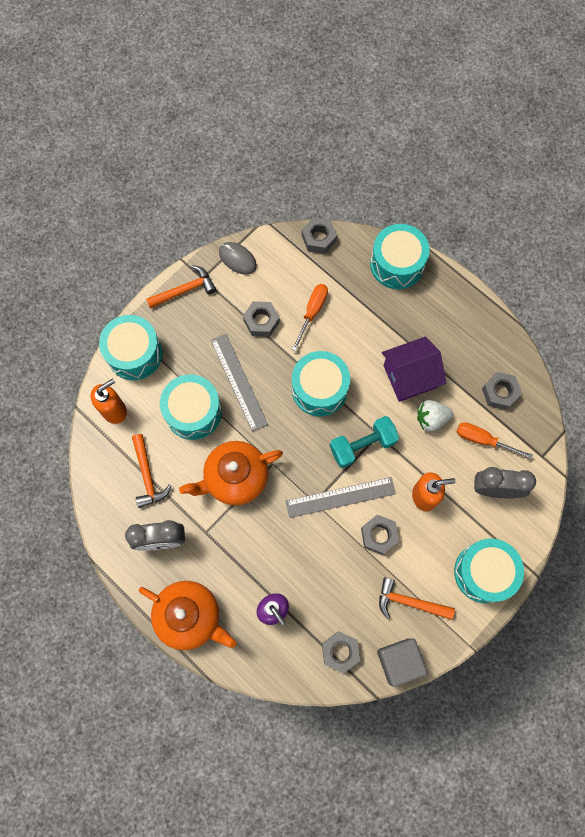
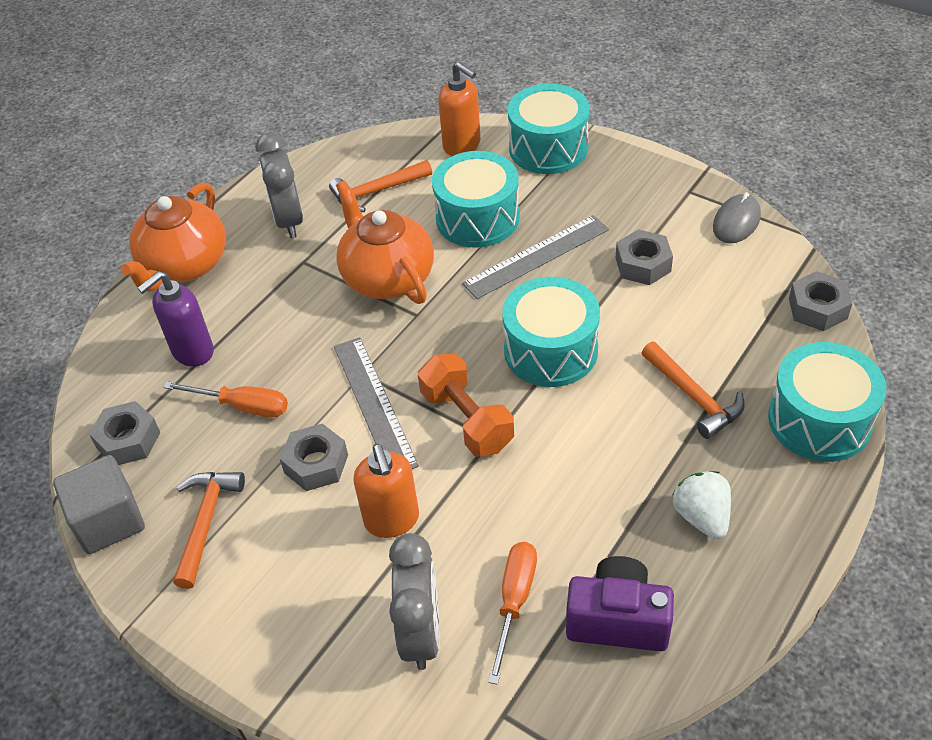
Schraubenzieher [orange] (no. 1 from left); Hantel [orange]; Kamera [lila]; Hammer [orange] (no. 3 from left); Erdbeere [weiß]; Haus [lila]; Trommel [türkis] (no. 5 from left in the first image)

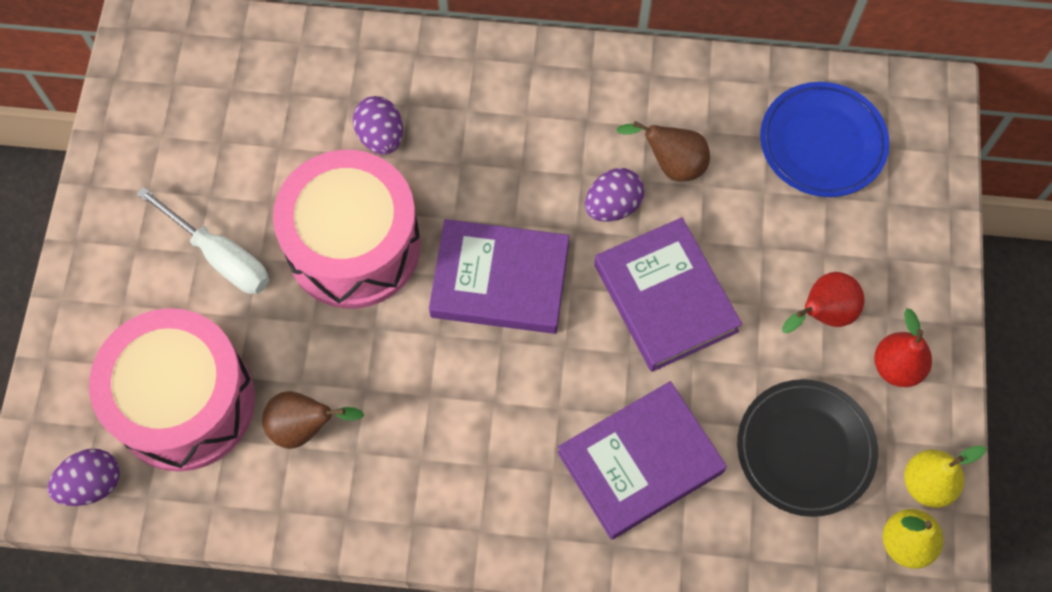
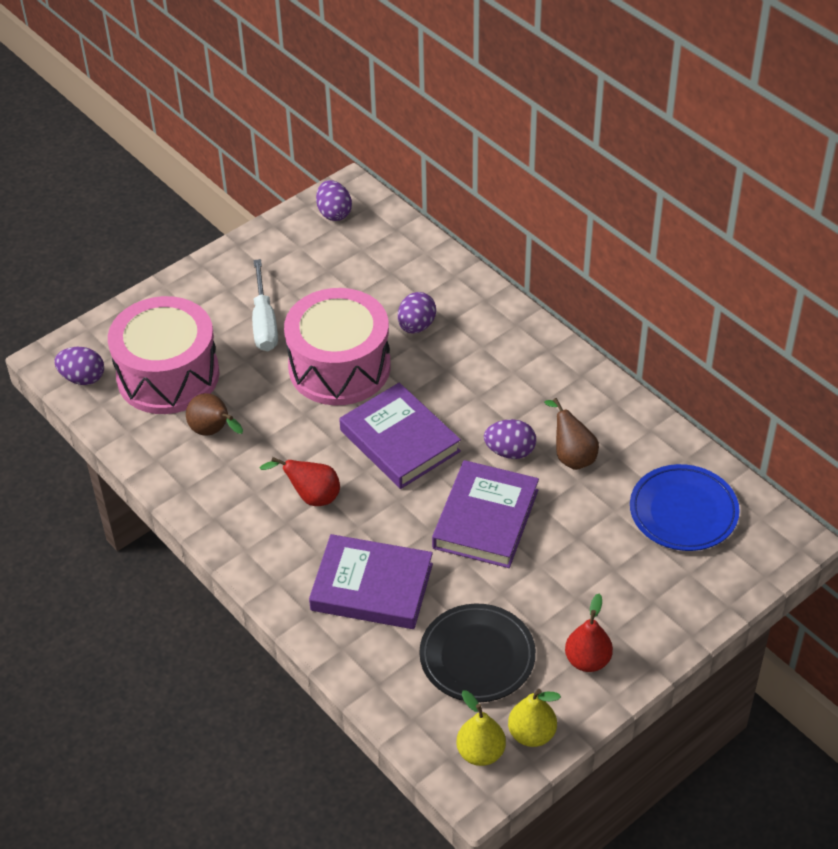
Birne [rot] (no. 1 from left); Ei [lila] (no. 2 from left)

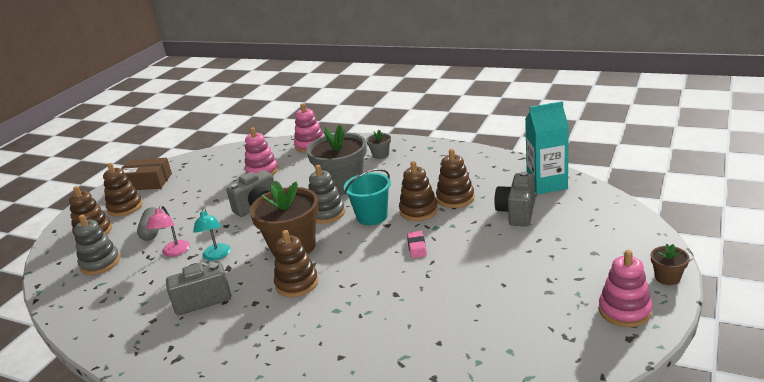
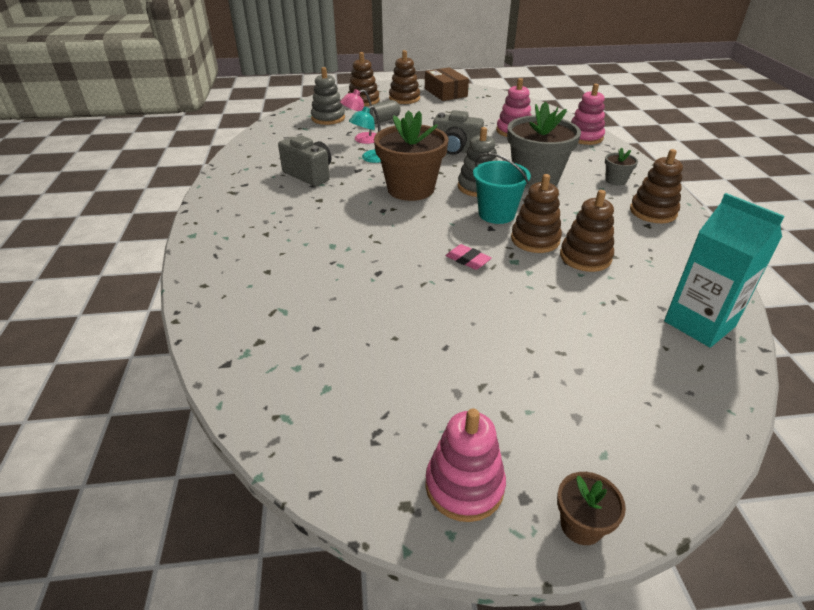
Radiergummi [rosa]; Stapelspielzeug [braun] (no. 5 from left); Kamera [grau] (no. 3 from left in the first image)

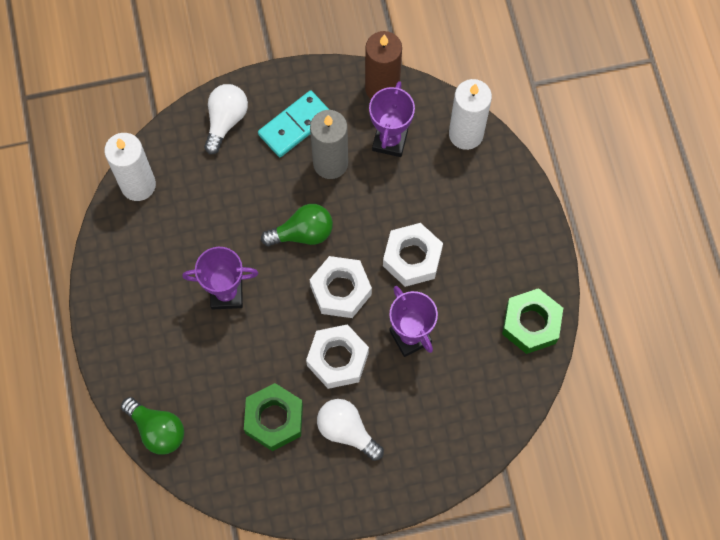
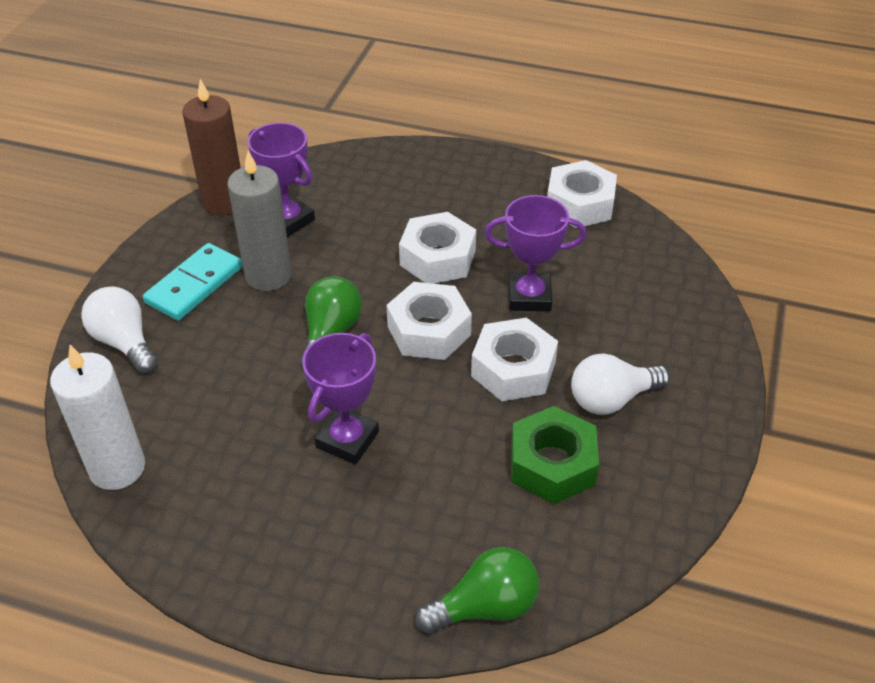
Dominostein [türkis]; Sechskantmutter [weiß] (no. 4 from left); Kerze [weiß] (no. 2 from left in the first image)

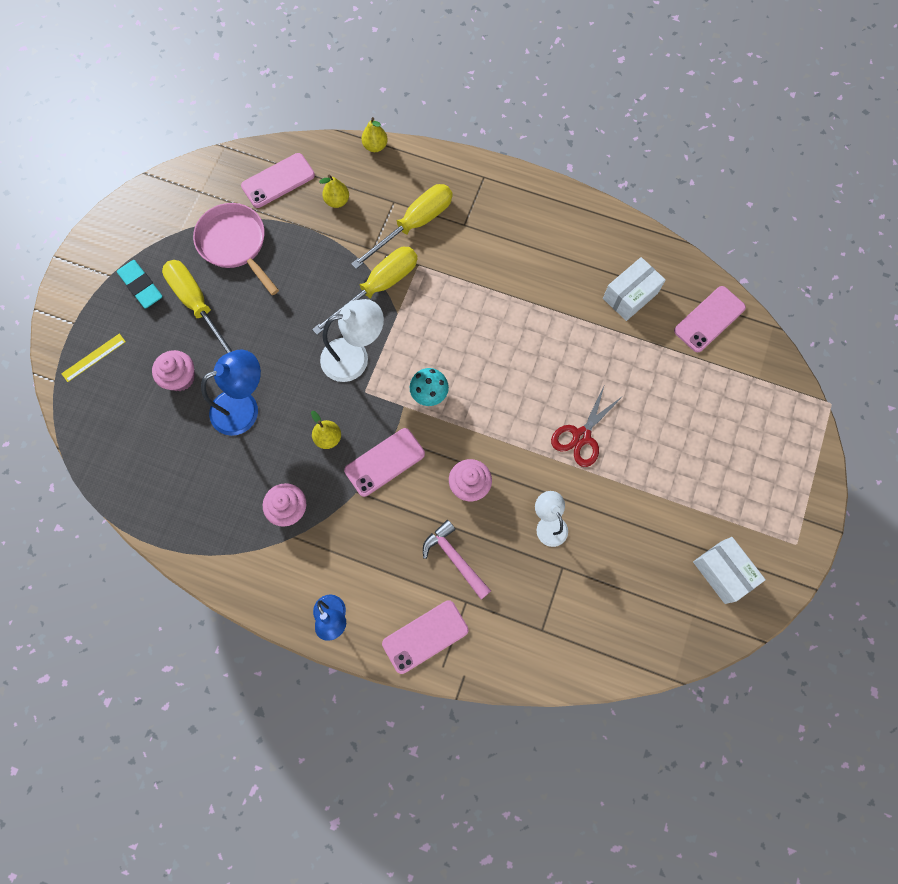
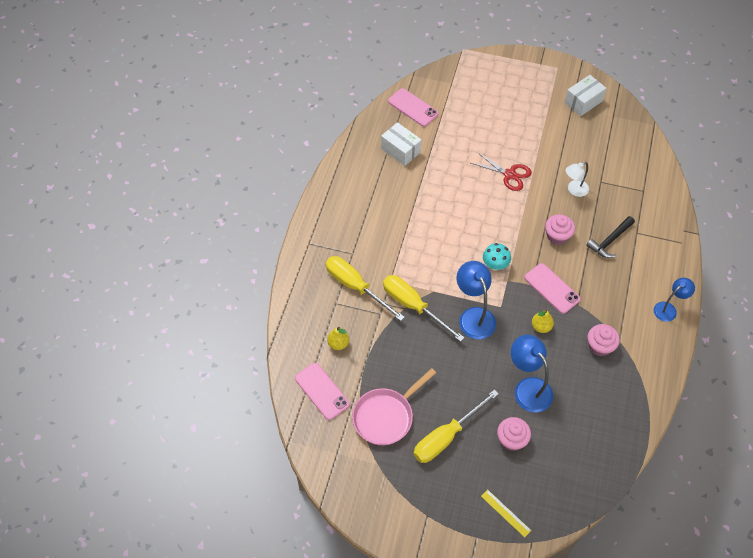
Lampe [blau] (no. 1 from left); Hammer [schwarz]; Radiergummi [türkis]; Birne [gelb] (no. 3 from left in the first image); Handy [rosa] (no. 3 from left in the first image)

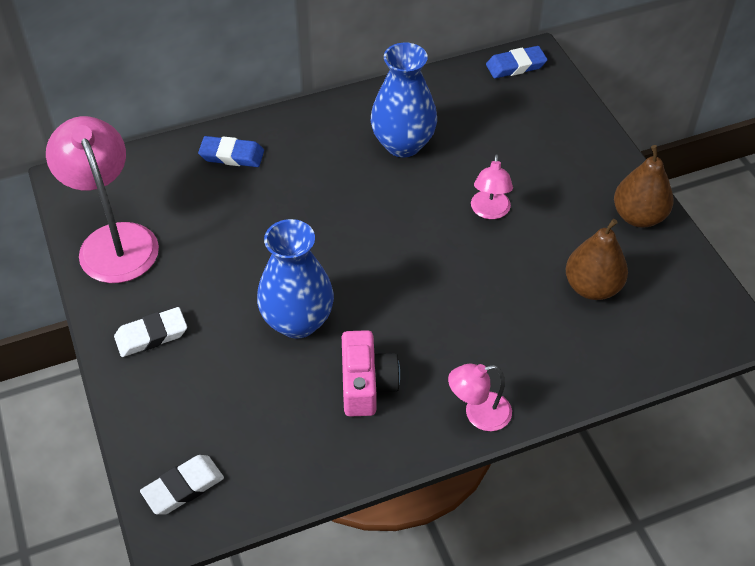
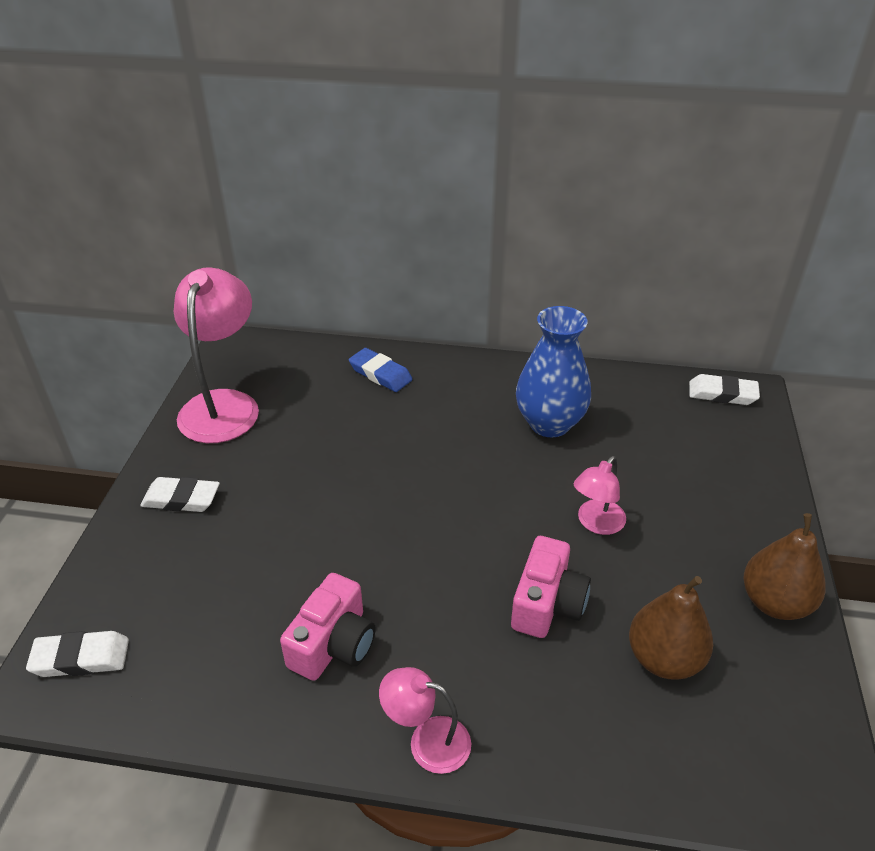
Kamera [rosa] (no. 2 from left); Radiergummi [weiß] (no. 3 from left); Vase [blau] (no. 1 from left in the first image)

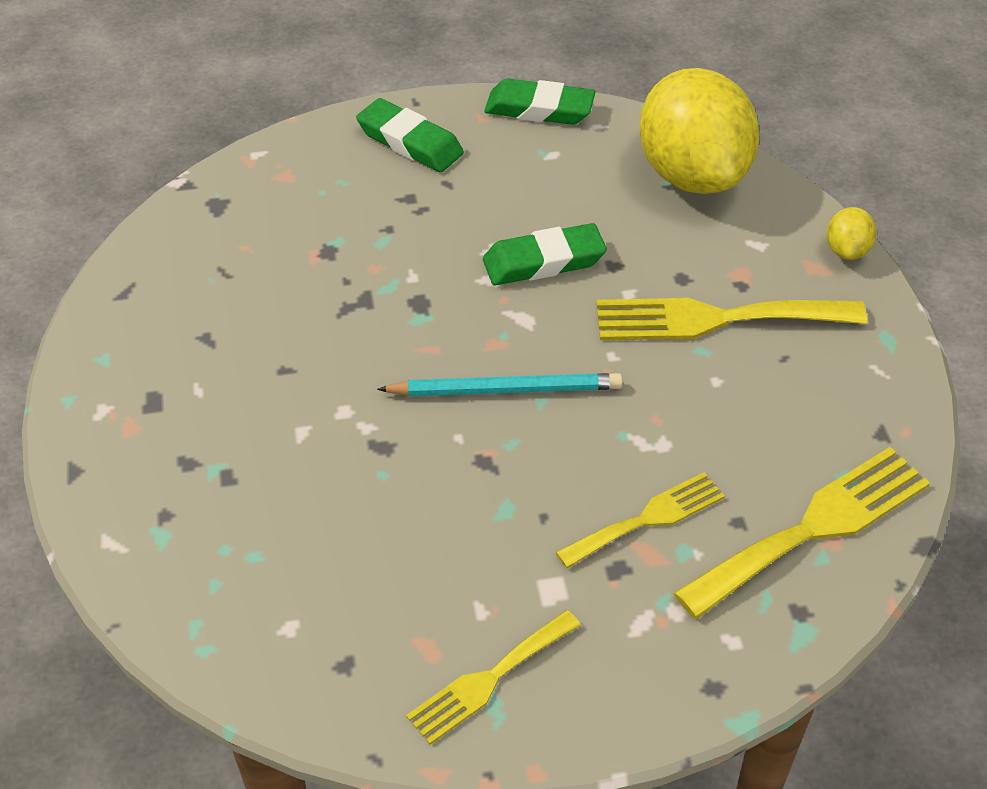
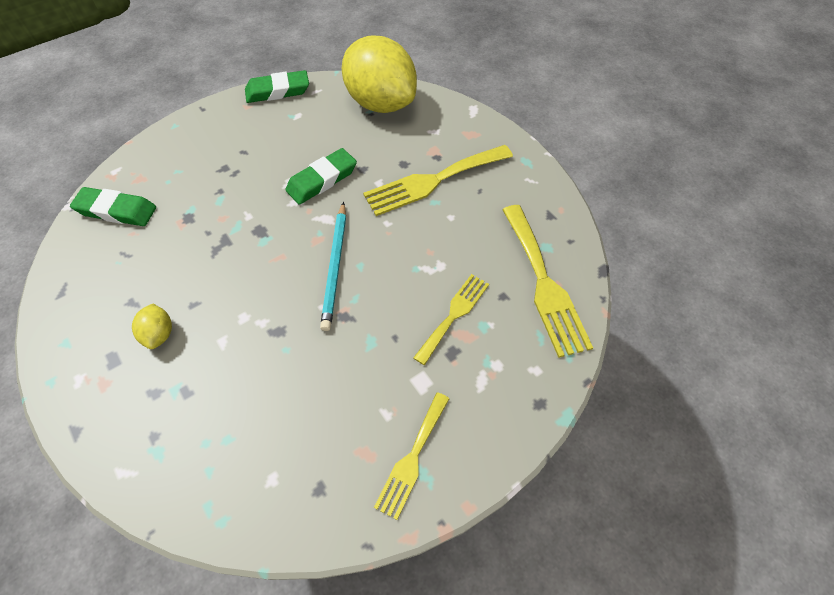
Radiergummi [grün] (no. 1 from left); Zitrone [gelb] (no. 1 from left); Bleistift [türkis]; Gabel [gelb] (no. 4 from left)

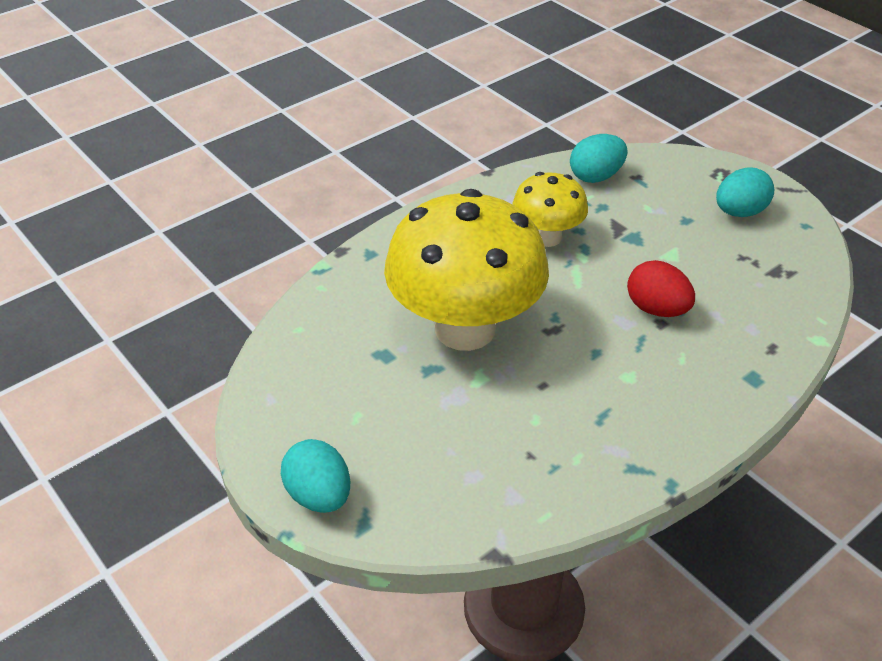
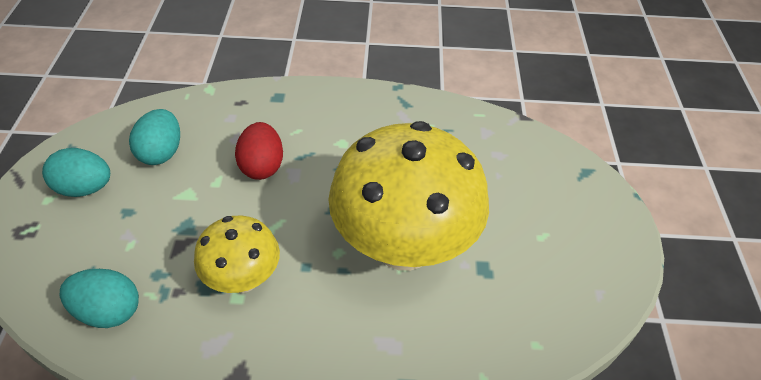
Ei [türkis] (no. 3 from left)

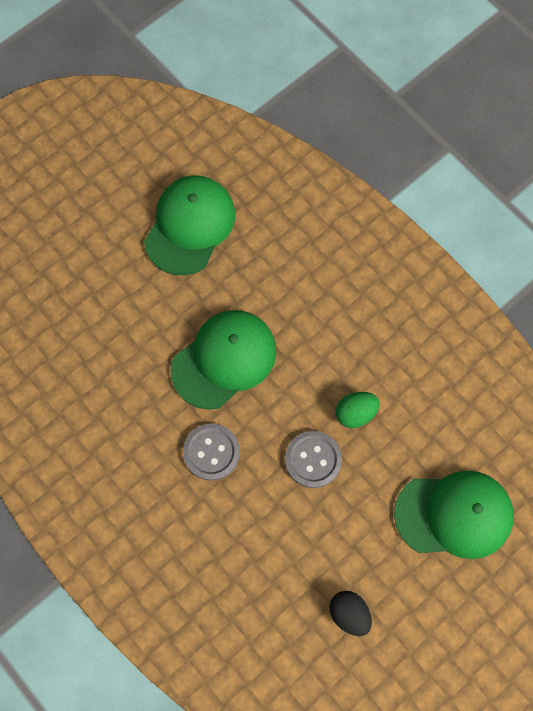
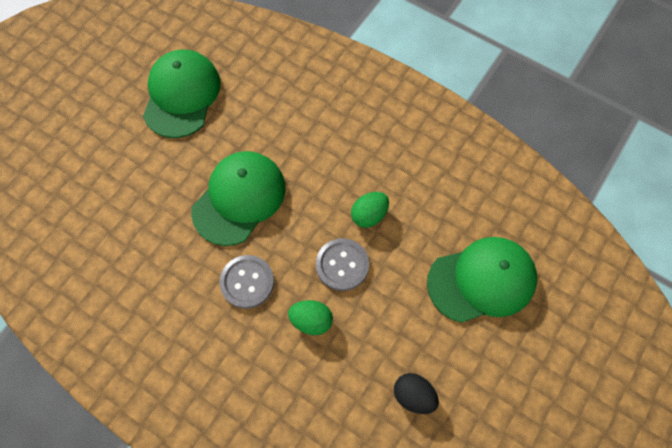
Ei [grün] (no. 1 from left)

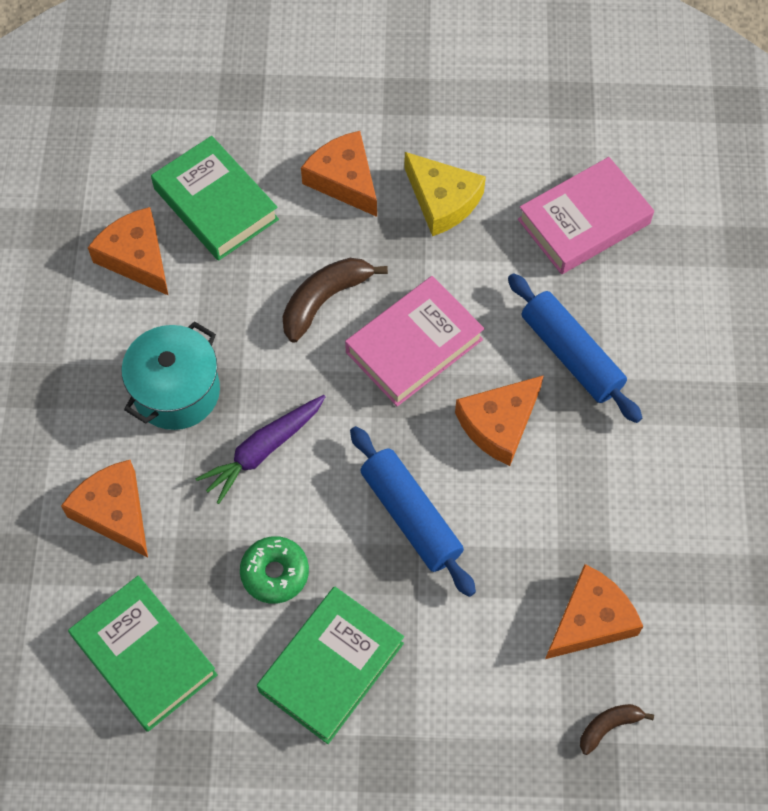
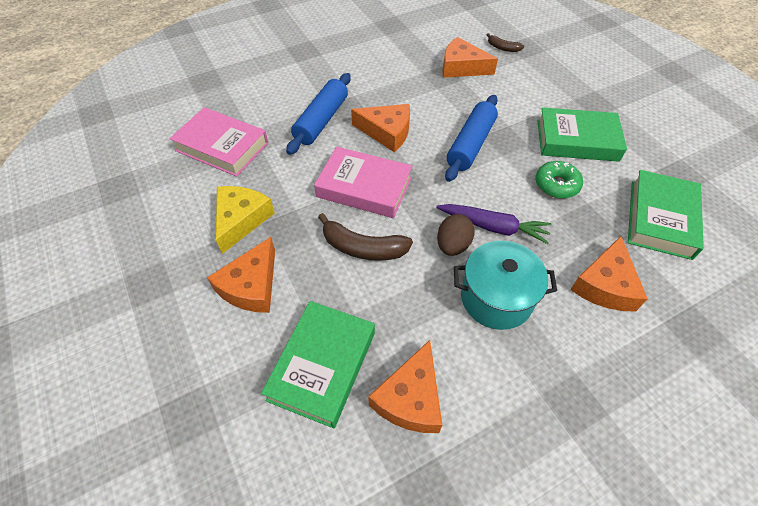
Ei [braun]

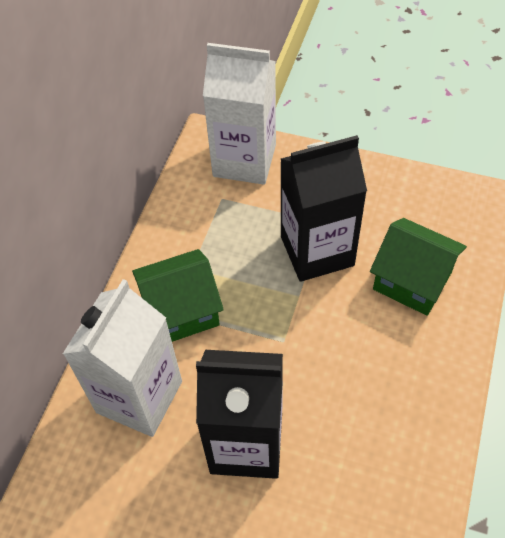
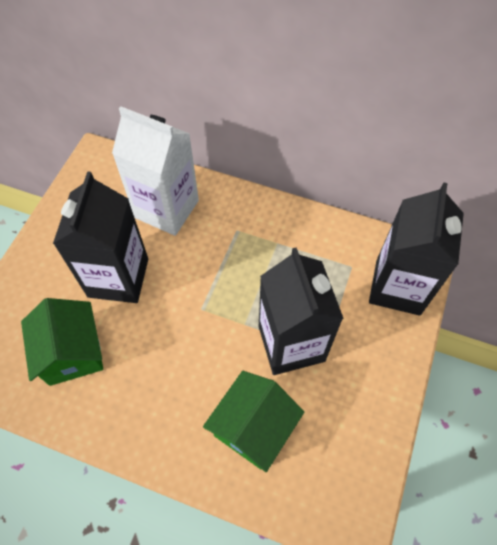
Haus [grün] (no. 1 from left); Getränkekarton [schwarz] (no. 3 from left)

